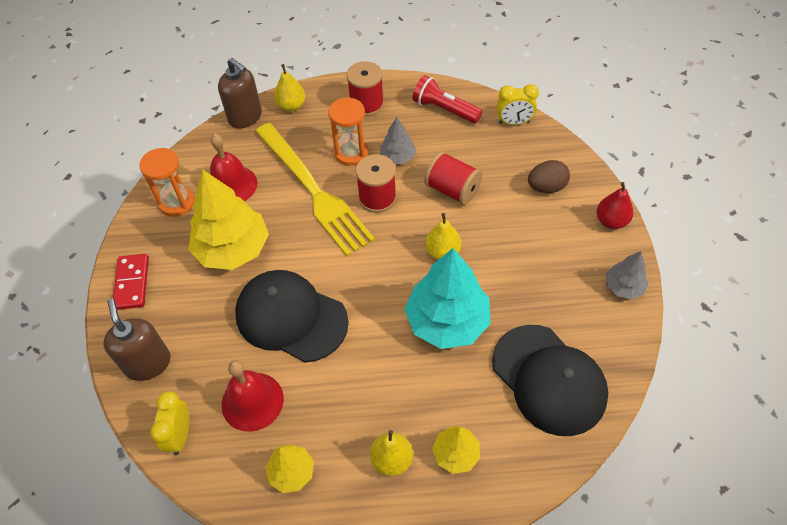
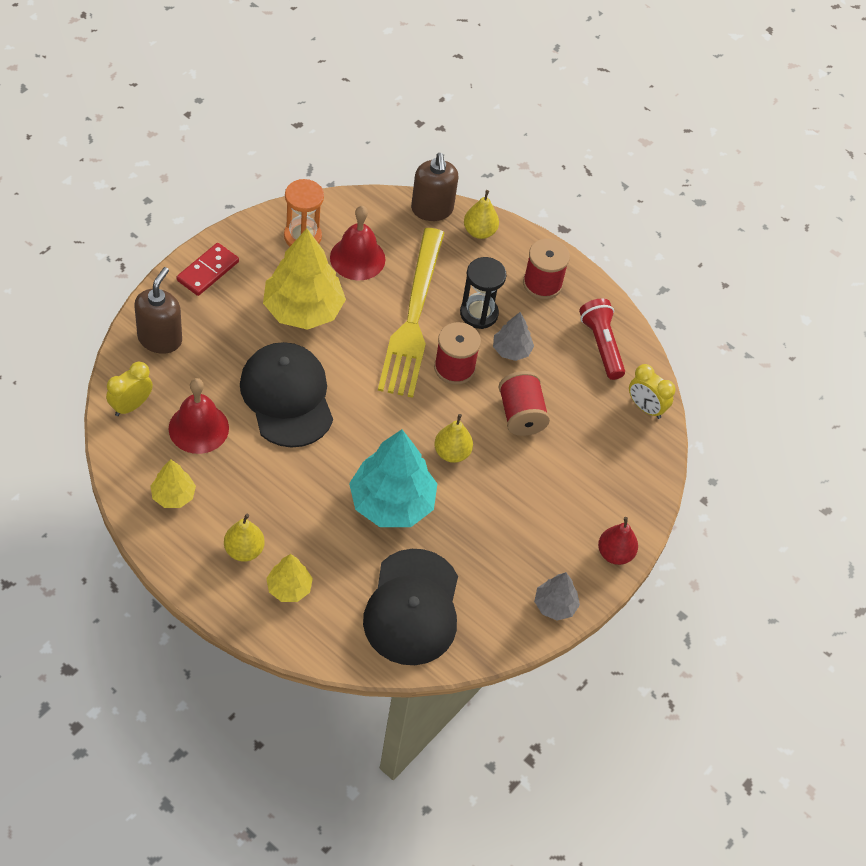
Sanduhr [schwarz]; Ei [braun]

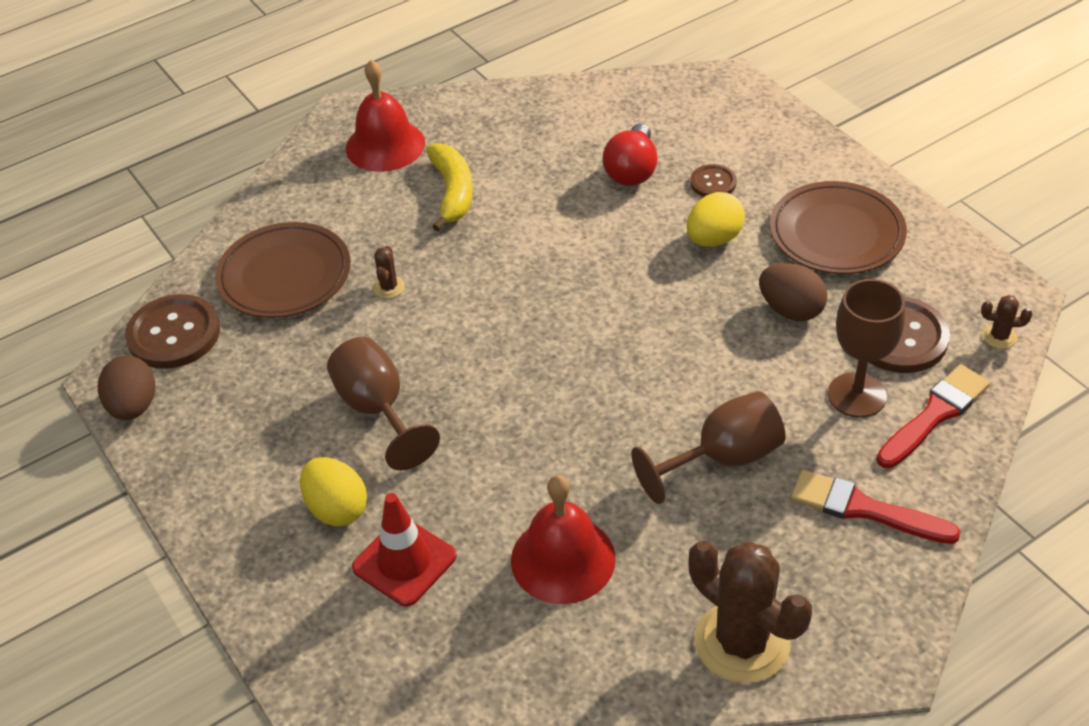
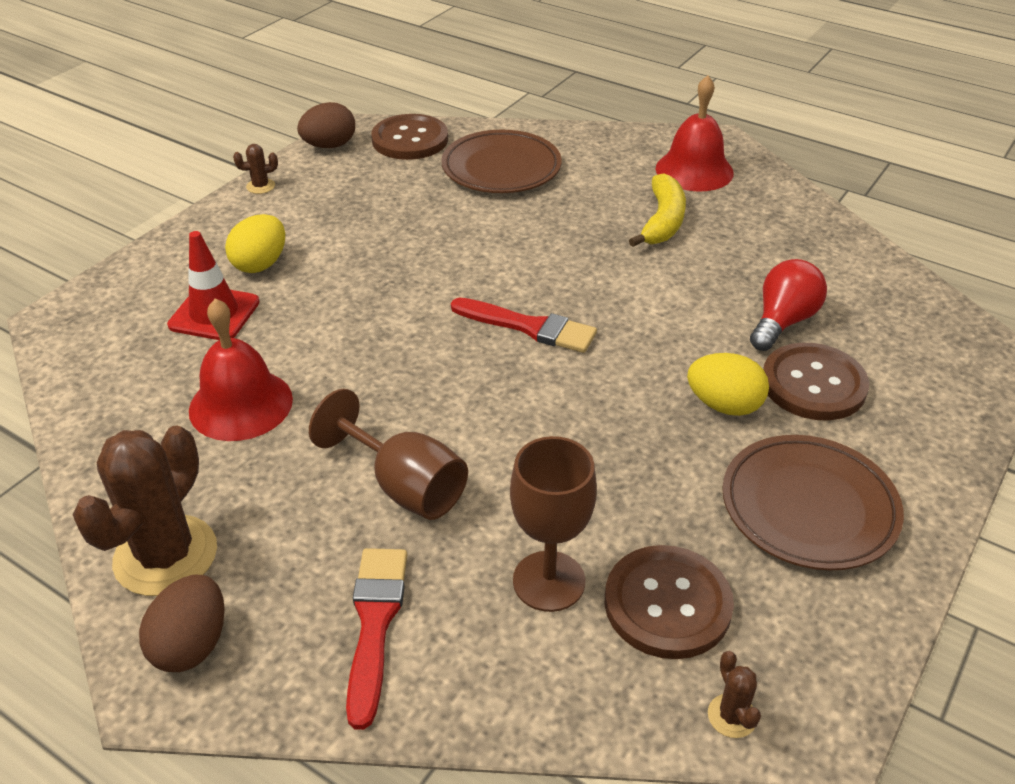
Ei [braun] (no. 1 from left); Kaktus [braun] (no. 2 from left); Pinsel [rot] (no. 2 from left); Banane [gelb]; Glühbirne [rot]; Knopf [braun] (no. 3 from left); Kelch [braun] (no. 1 from left in the first image)

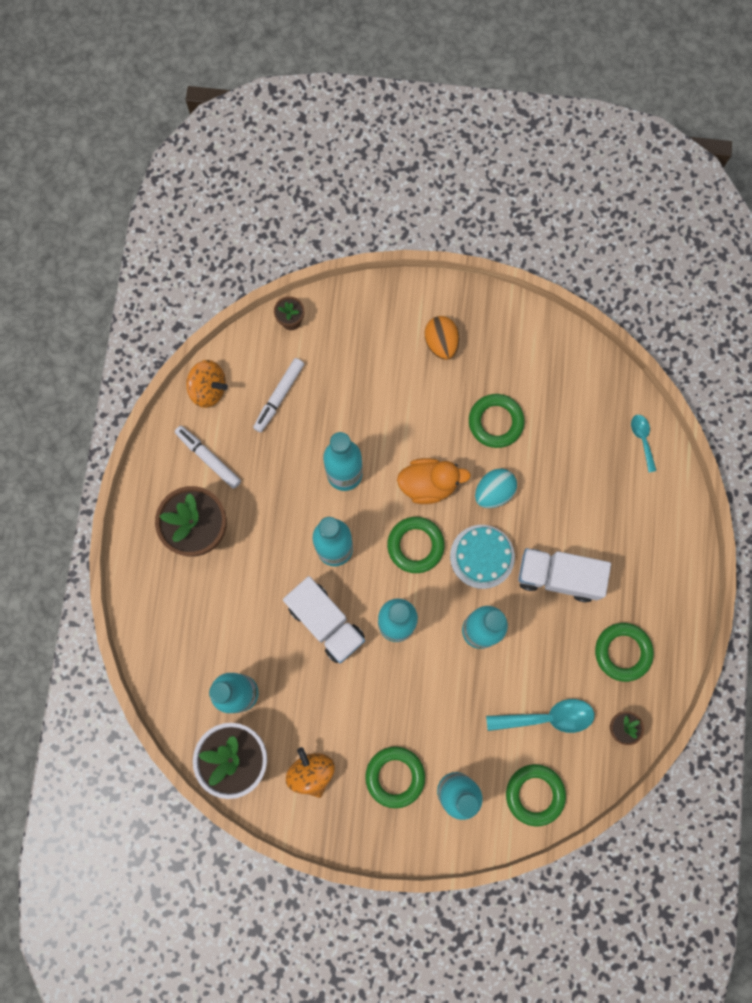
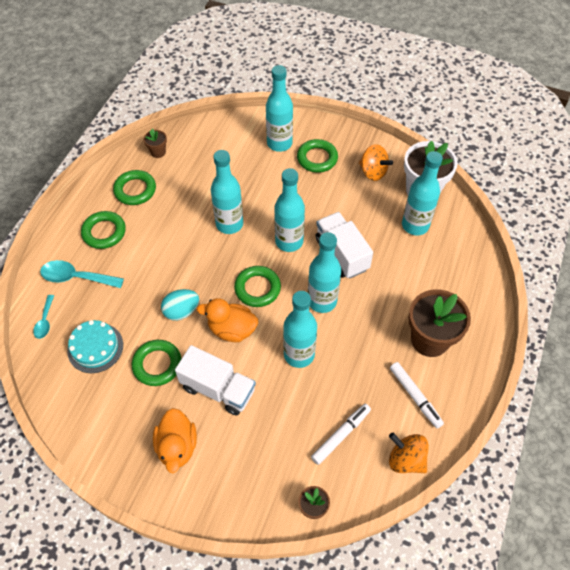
Löffel [türkis] (no. 2 from left); Kuchen [türkis]; Ring [grün] (no. 1 from left); Ente [orange] (no. 1 from left); Lastwagen [weiß] (no. 1 from left); Kreisel [orange] (no. 1 from left)

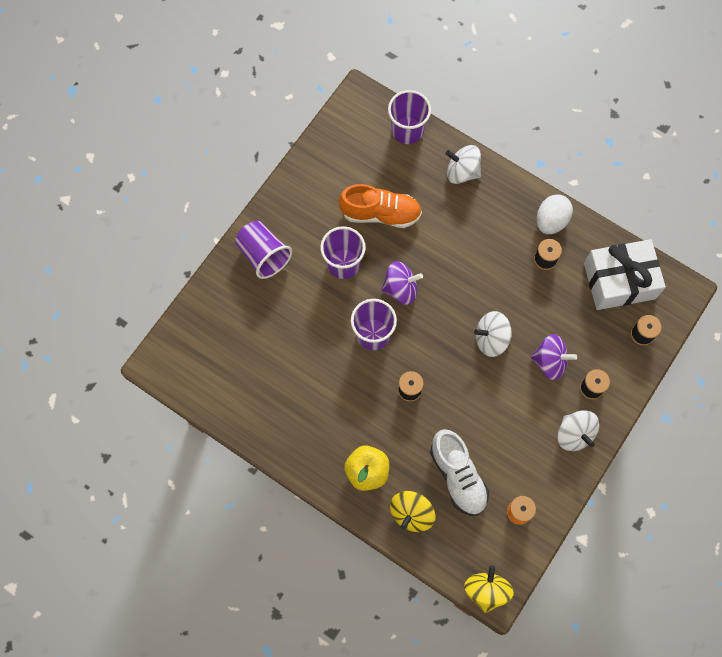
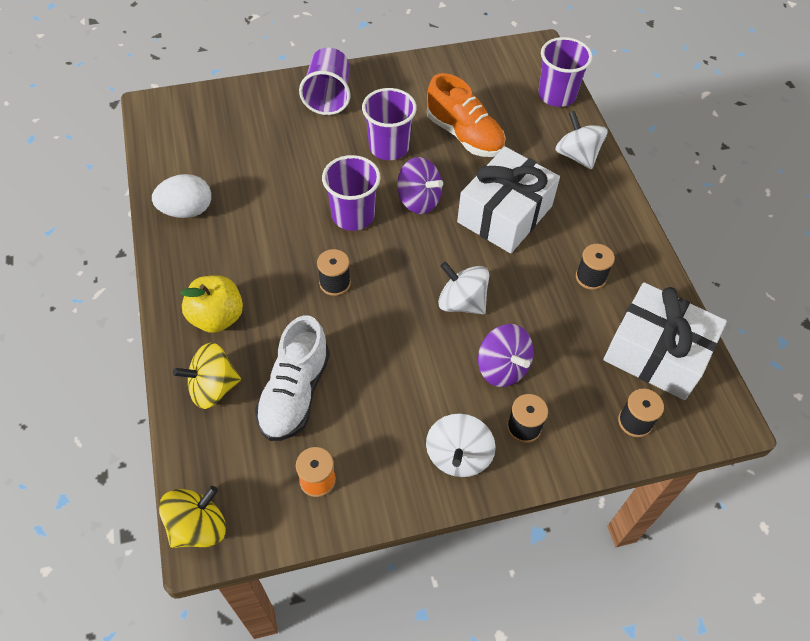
Ei [weiß]; Geschenk [weiß] (no. 1 from left)

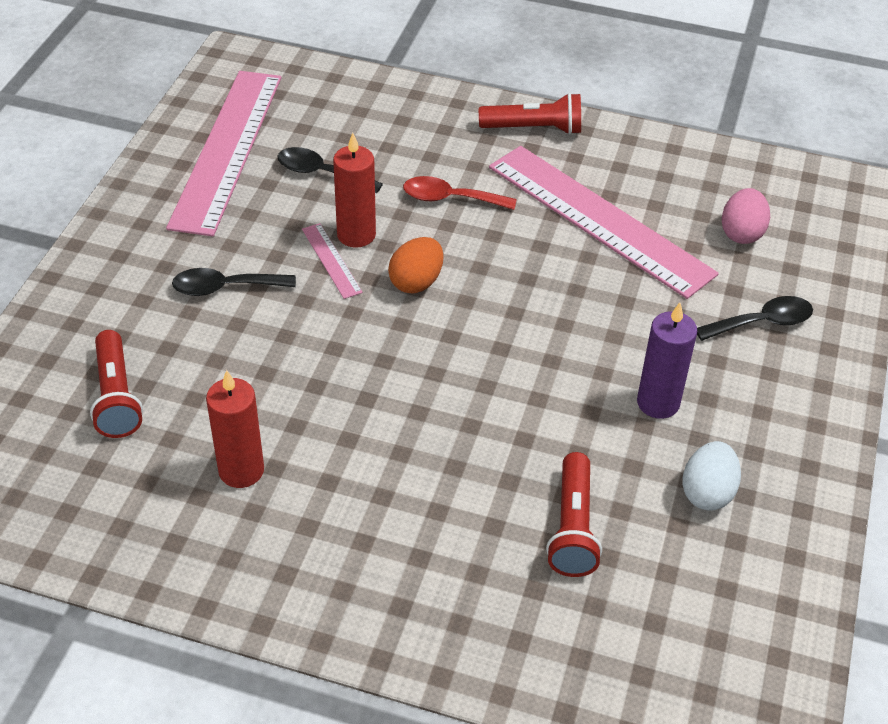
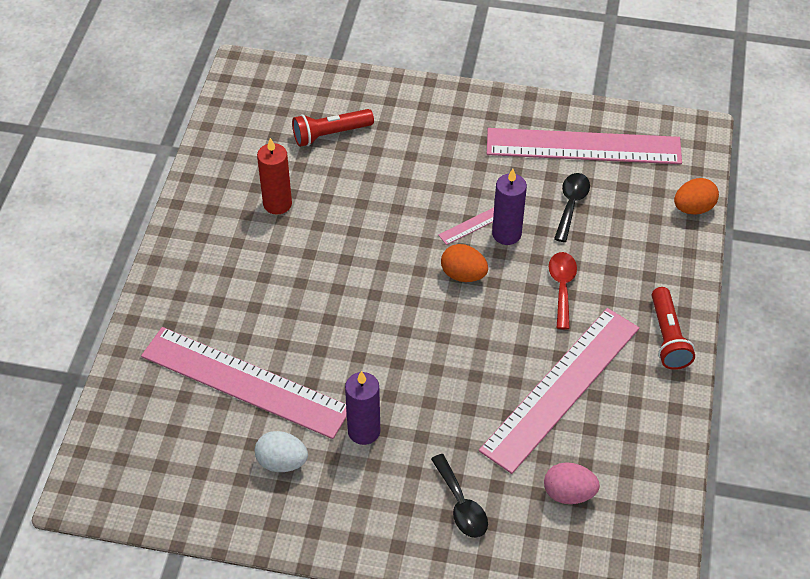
Lineal [rosa] (no. 1 from left); Kerze [lila] (no. 2 from left); Ei [orange] (no. 2 from left); Löffel [schwarz] (no. 1 from left in the first image)

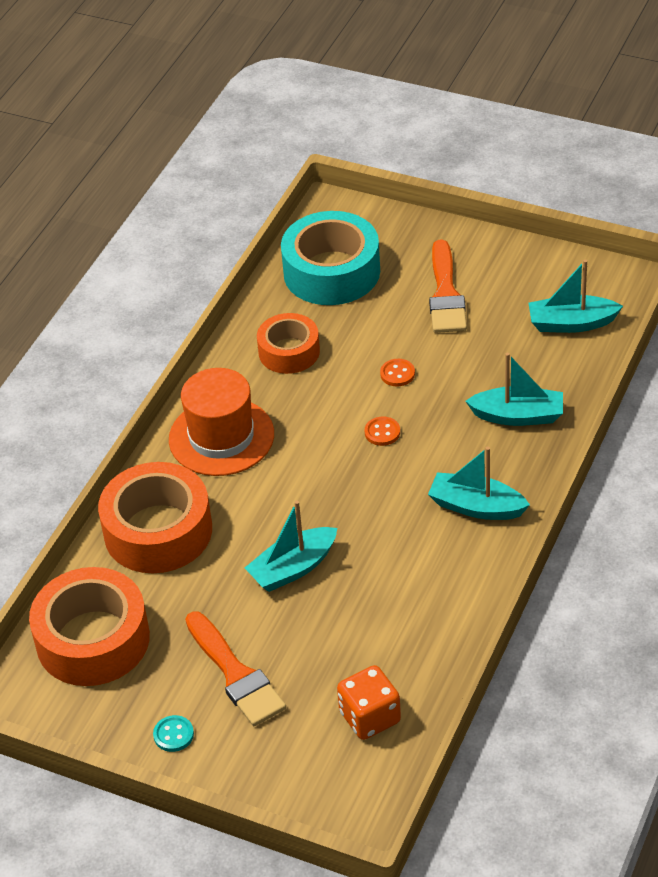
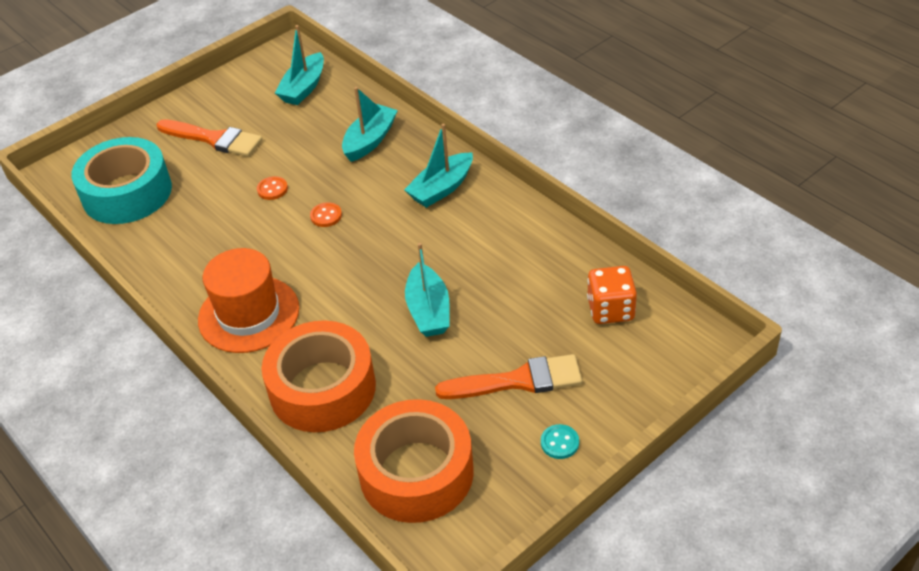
Klebeband [orange] (no. 3 from left in the first image)

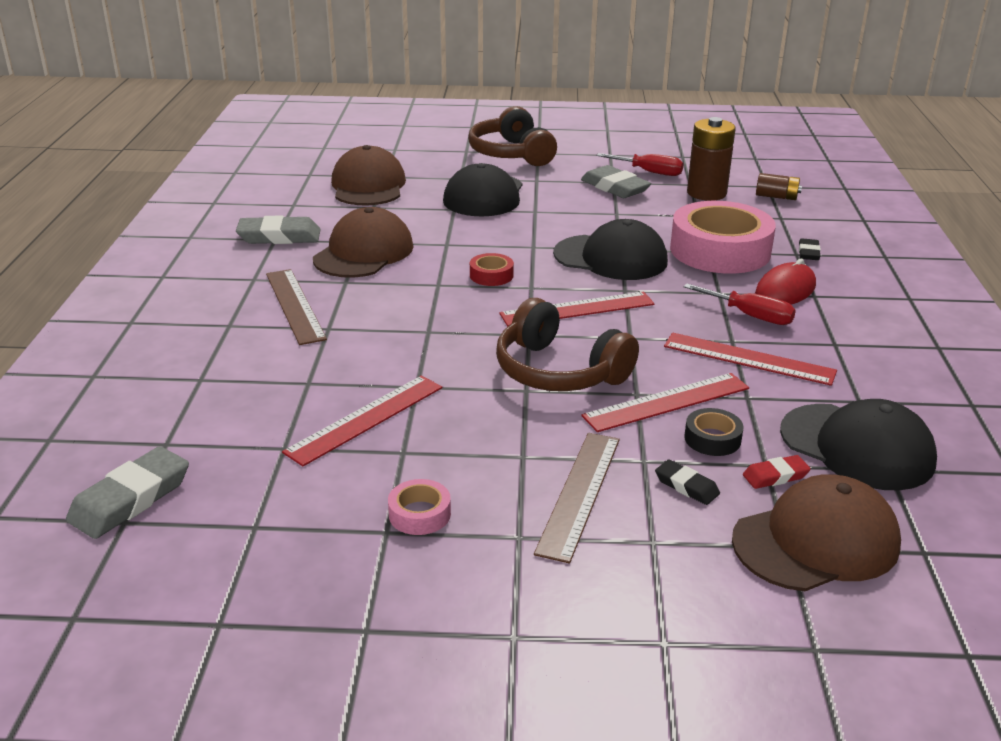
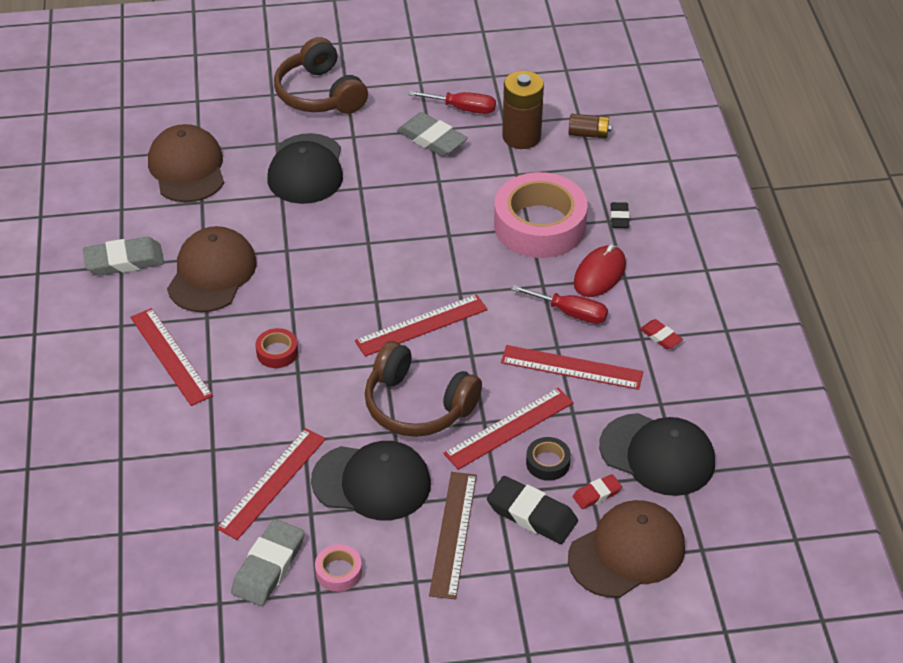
Lineal [rot] (no. 1 from left); Radiergummi [grau] (no. 2 from left); Klebeband [rot]; Kappe [schwarz] (no. 2 from left); Radiergummi [schwarz] (no. 1 from left); Radiergummi [rot] (no. 2 from left)

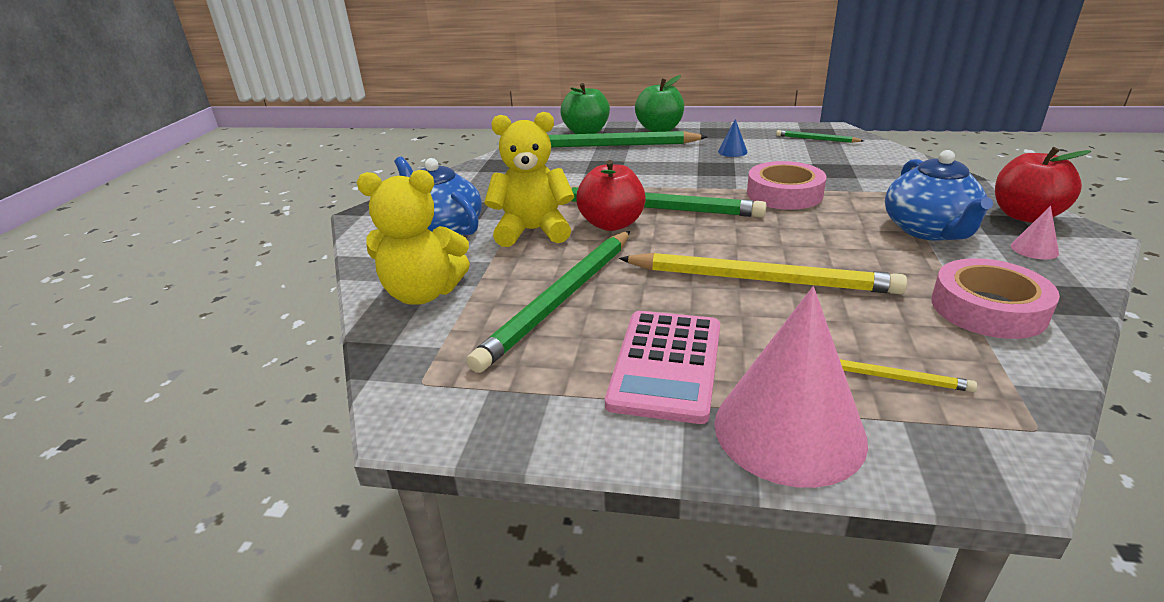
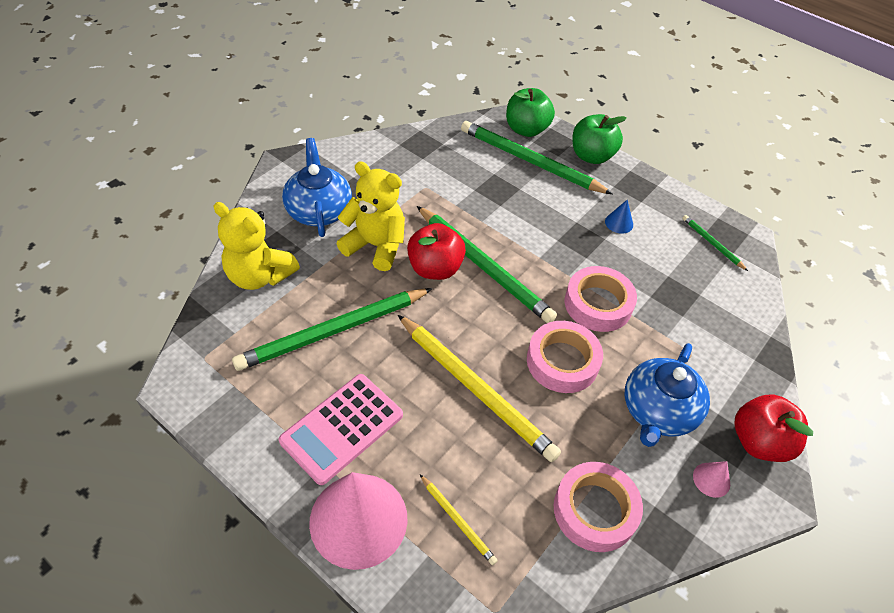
Klebeband [rosa] (no. 1 from left)

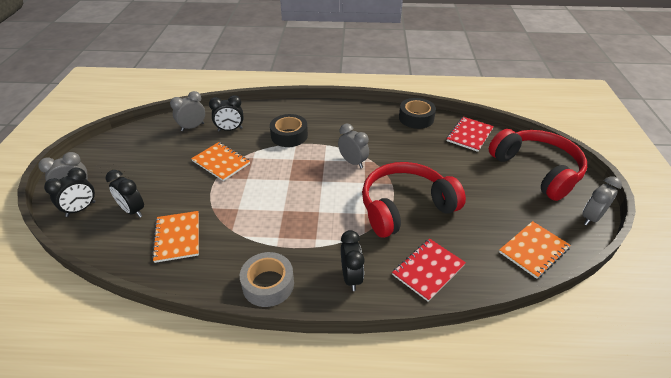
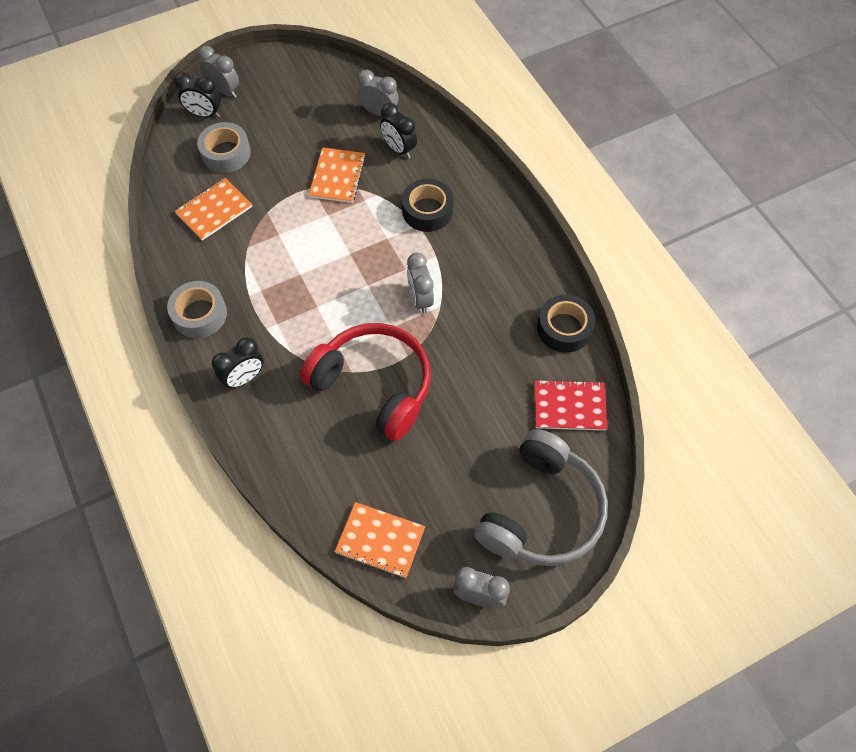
Klebeband [grau] (no. 2 from left); Wecker [grau] (no. 3 from left); Kopfhörer [grau]; Notizbuch [rot] (no. 1 from left in the first image)

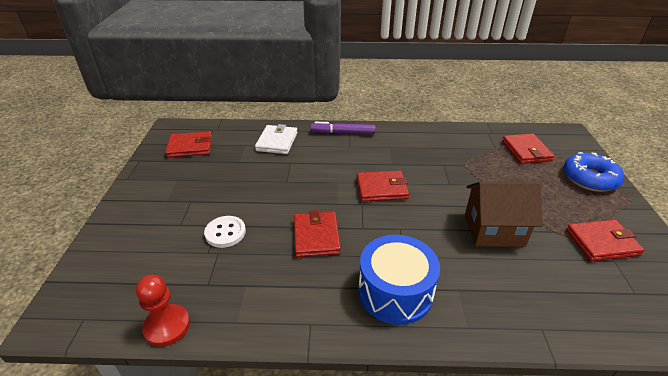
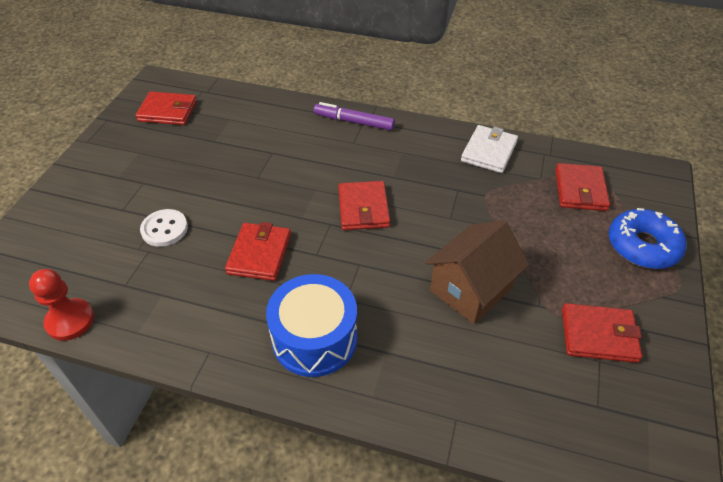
Geldbörse [rot] (no. 3 from left); Haus [braun]; Geldbörse [weiß]

